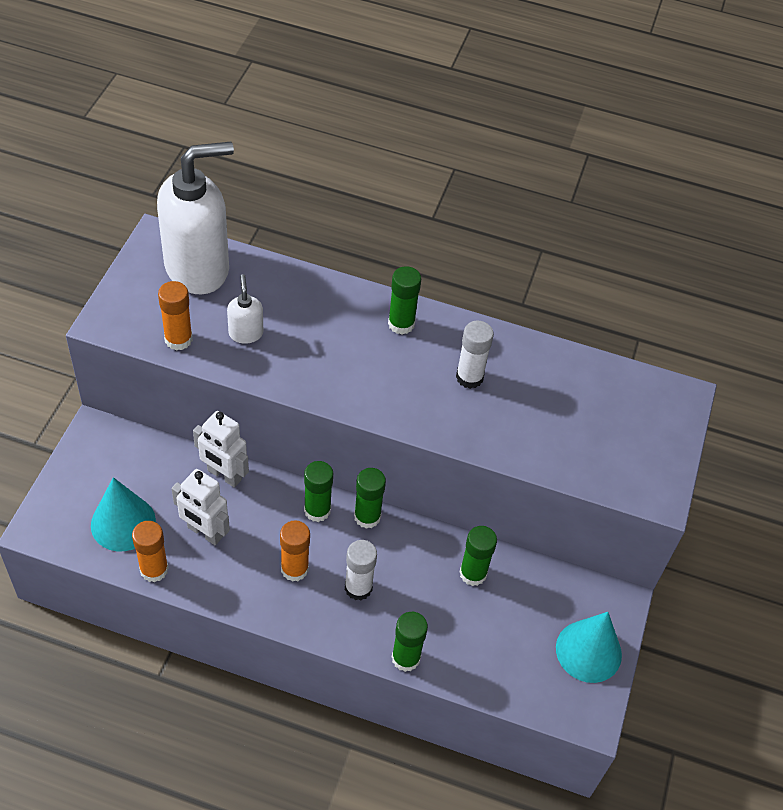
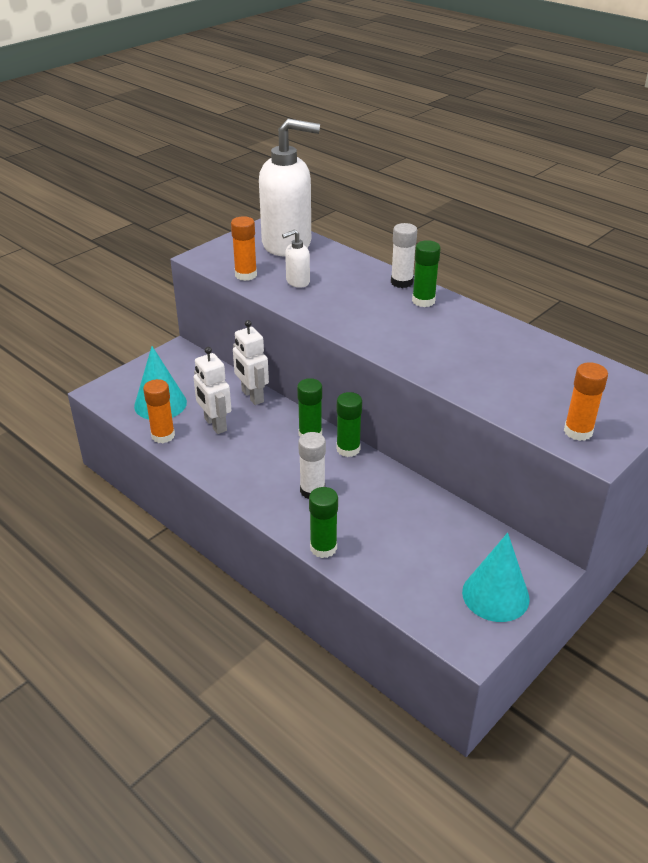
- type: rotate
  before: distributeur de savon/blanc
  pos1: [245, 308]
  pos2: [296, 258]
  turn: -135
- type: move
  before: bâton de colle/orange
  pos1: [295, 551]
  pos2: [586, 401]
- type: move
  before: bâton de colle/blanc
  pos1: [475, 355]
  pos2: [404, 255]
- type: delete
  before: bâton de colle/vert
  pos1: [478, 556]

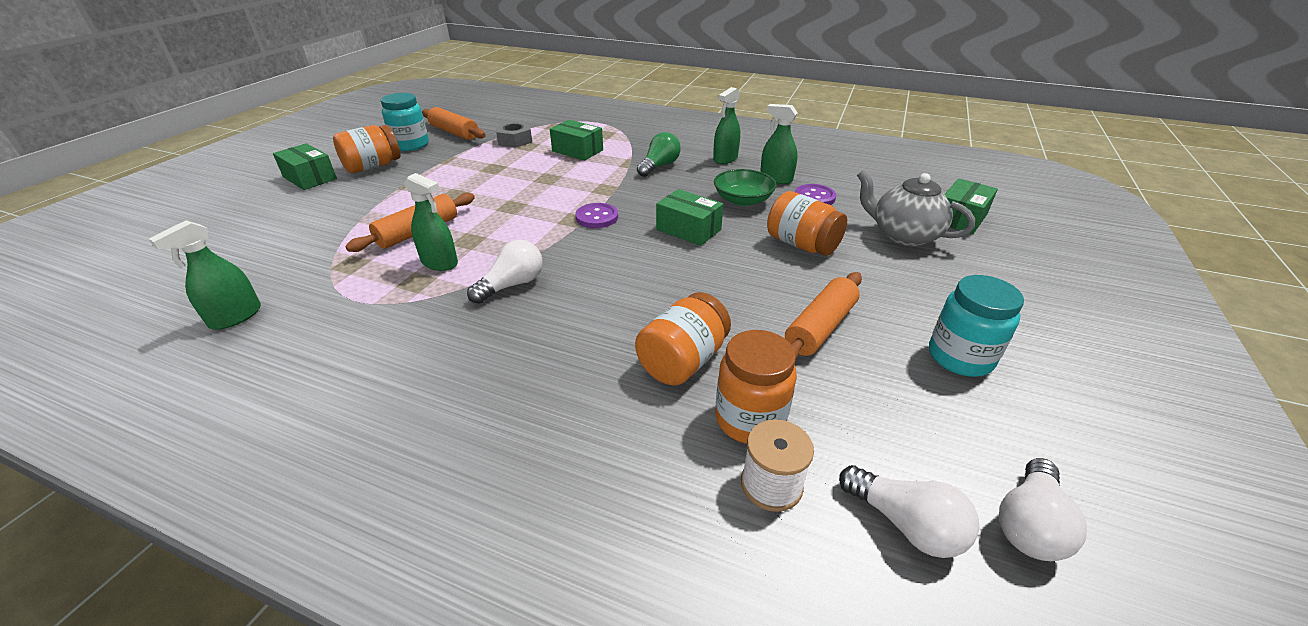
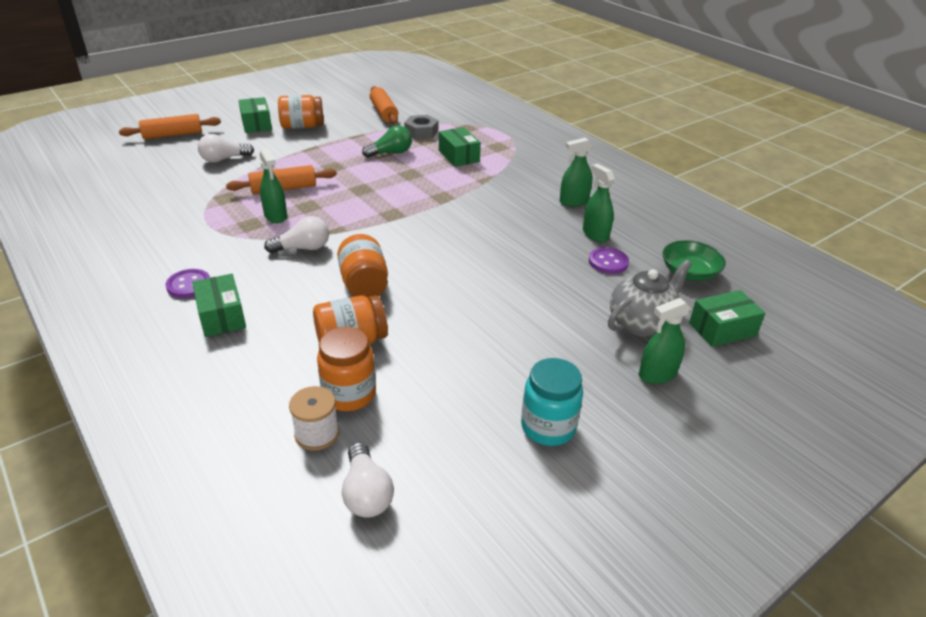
- type: move
  before: vaporisateur/vert
  pos1: [205, 275]
  pos2: [665, 341]
- type: delete
  before: bocal/turquoise
  pos1: [405, 122]
- type: move
  before: bouton/violet
  pos1: [596, 215]
  pos2: [188, 283]
- type: move
  before: ampoule/vert
  pos1: [659, 154]
  pos2: [387, 141]
- type: move
  before: boîte/vert
  pos1: [689, 217]
  pos2: [219, 305]
- type: move
  before: bol/vert
  pos1: [745, 187]
  pos2: [694, 260]
- type: move
  before: bocal/orange
  pos1: [807, 223]
  pos2: [362, 266]
- type: move
  before: rouleau à pâtisserie/orange
  pos1: [823, 315]
  pos2: [170, 126]
- type: rotate
  before: théière/gris
  pos1: [916, 208]
  pos2: [650, 298]
  turn: 75
- type: move
  before: ampoule/blanc
  pos1: [1043, 509]
  pos2: [226, 148]

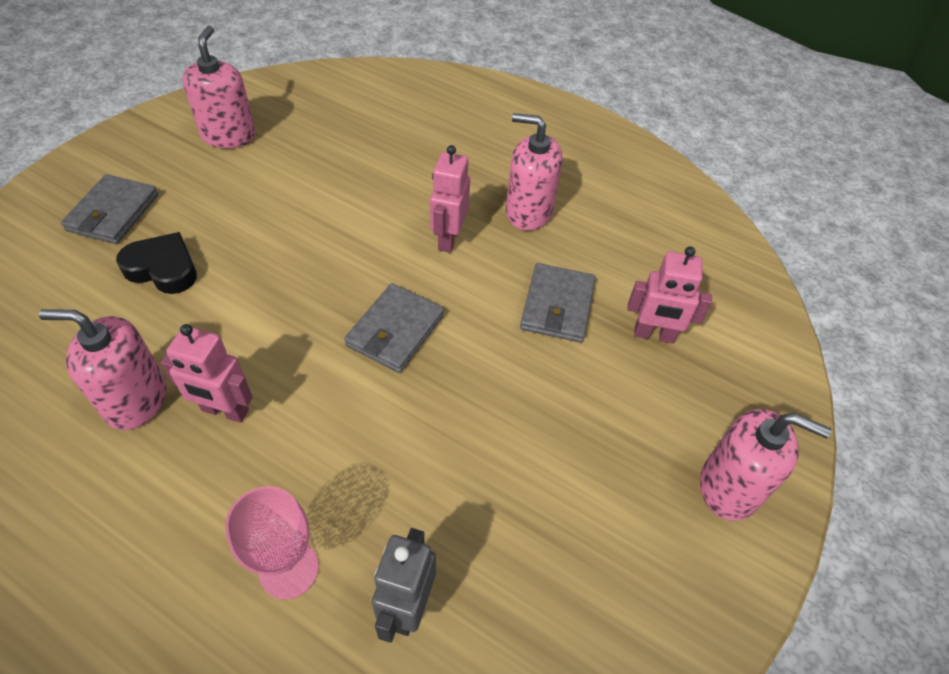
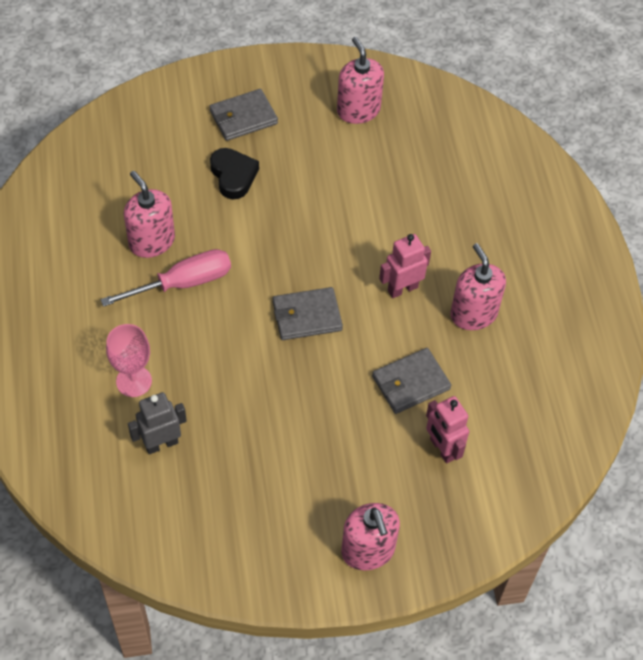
- type: replace
  before: robot/rose
  after: tournevis/rose
  pos1: [207, 373]
  pos2: [165, 278]
- type: rotate
  before: distributeur de savon/rose
  pos1: [219, 87]
  pos2: [360, 80]
  turn: -75

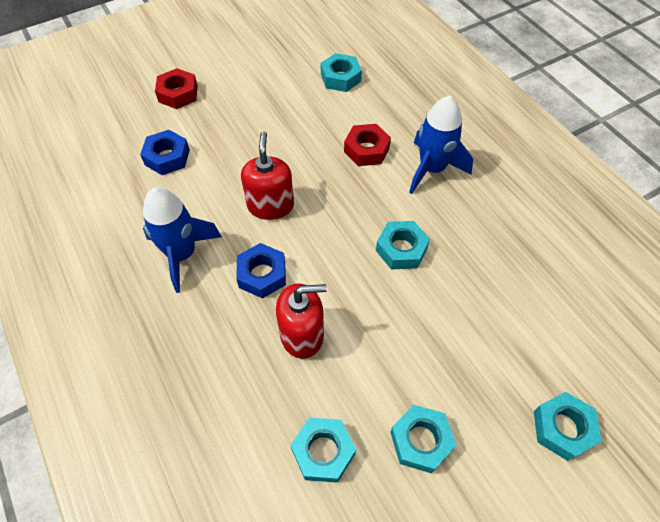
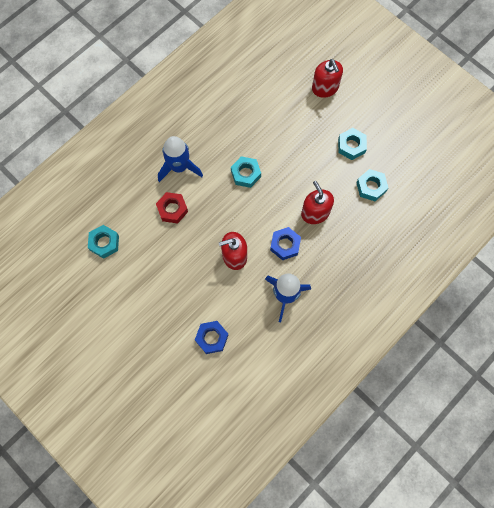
- type: delete
  before: écrou/rouge
  pos1: [176, 88]
- type: replace
  before: écrou/turquoise
  after: distributeur de savon/rouge
  pos1: [568, 426]
  pos2: [327, 78]

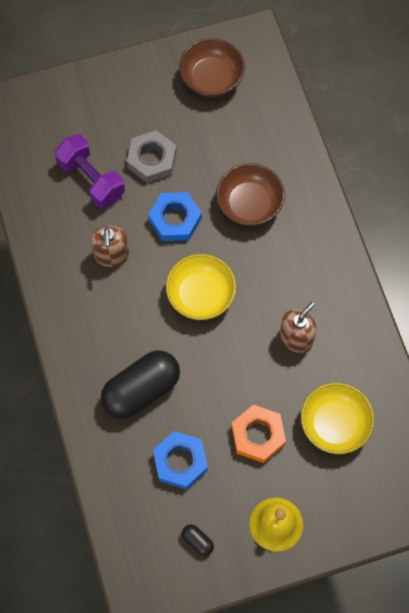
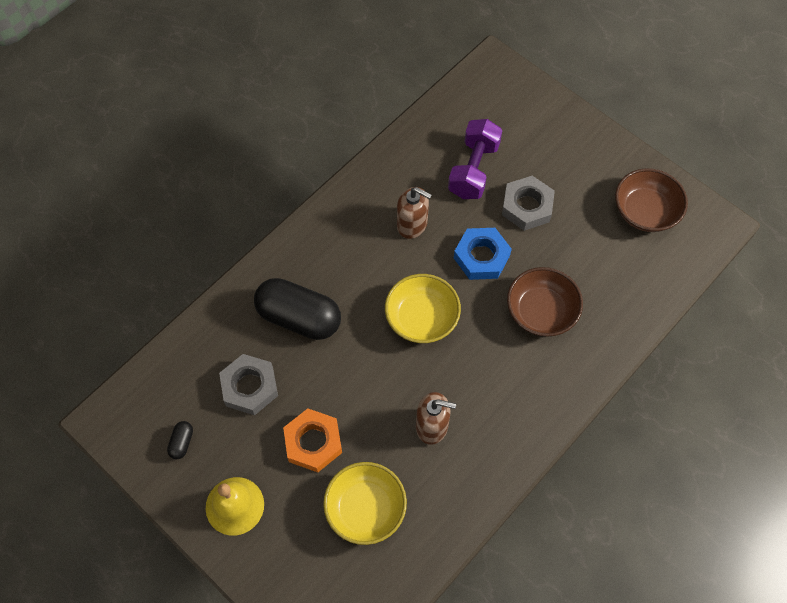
- type: rotate
  before: distributeur de savon/marron
  pos1: [110, 246]
  pos2: [414, 213]
  turn: -120
- type: recolor
  before: écrou/bleu
  after: écrou/gris
  pos1: [180, 460]
  pos2: [248, 384]

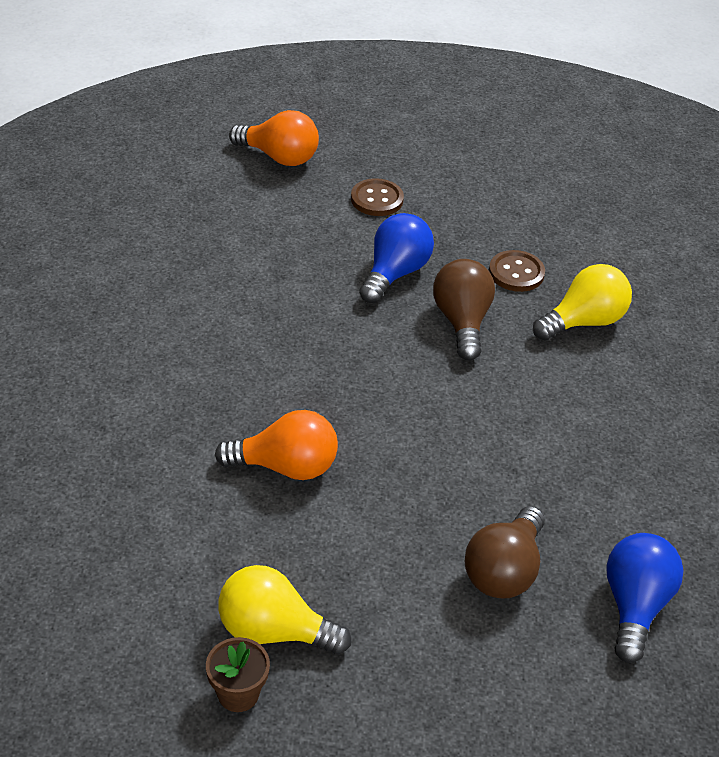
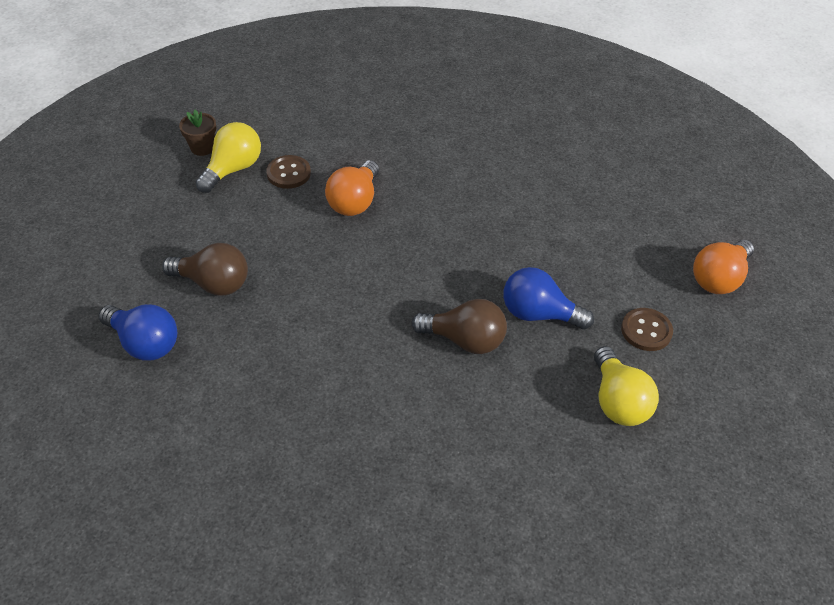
- type: rotate
  before: ampoule/bleu
  pos1: [396, 258]
  pos2: [548, 298]
  turn: 150
- type: rotate
  before: ampoule/marron
  pos1: [504, 552]
  pos2: [205, 269]
  turn: 150
- type: move
  before: bouton/marron
  pos1: [517, 271]
  pos2: [288, 172]
- type: move
  before: ampoule/jaune
  pos1: [582, 302]
  pos2: [626, 386]

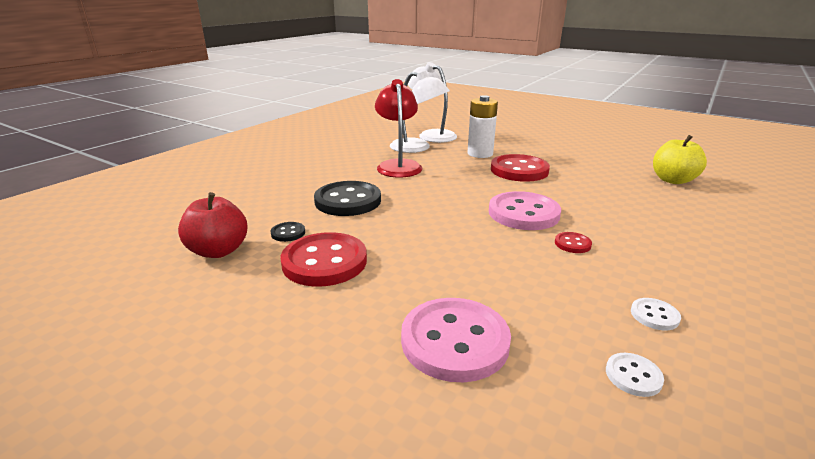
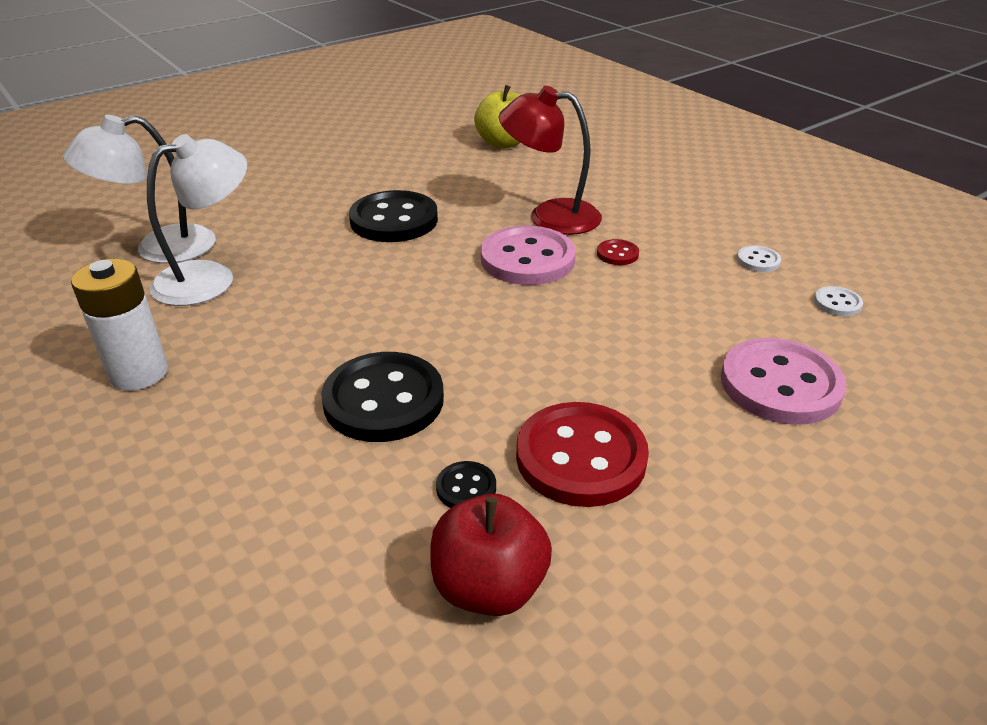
- type: move
  before: lampe/rouge
  pos1: [398, 128]
  pos2: [550, 160]
- type: move
  before: pile/blanc
  pos1: [483, 126]
  pos2: [119, 325]
- type: recolor
  before: bouton/rouge
  after: bouton/noir
  pos1: [520, 168]
  pos2: [393, 216]

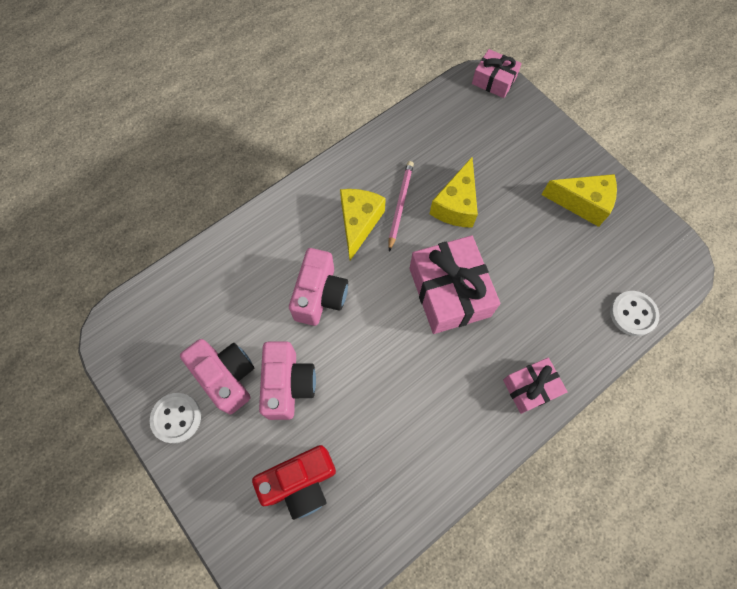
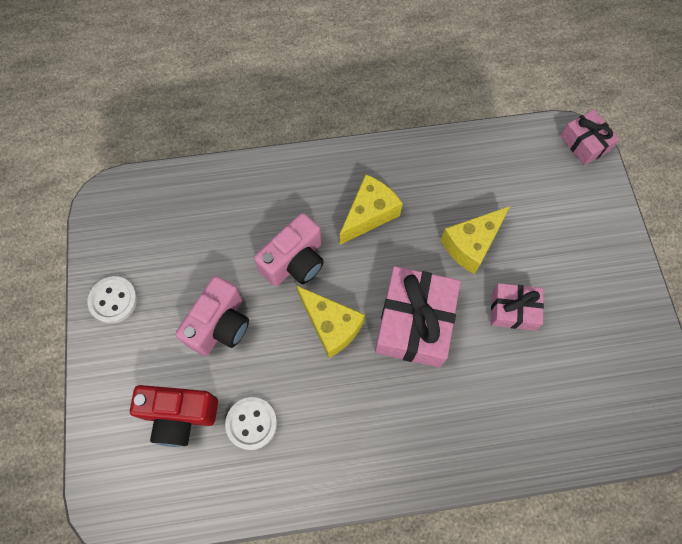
- type: delete
  before: appareil photo/rose
  pos1: [217, 376]
- type: delete
  before: crayon/rose
  pos1: [401, 206]
- type: move
  before: cadeau/rose
  pos1: [535, 386]
  pos2: [517, 306]
- type: move
  before: fromage/jaune
  pos1: [579, 200]
  pos2: [330, 321]
- type: move
  before: bouton/blanc
  pos1: [634, 313]
  pos2: [251, 423]

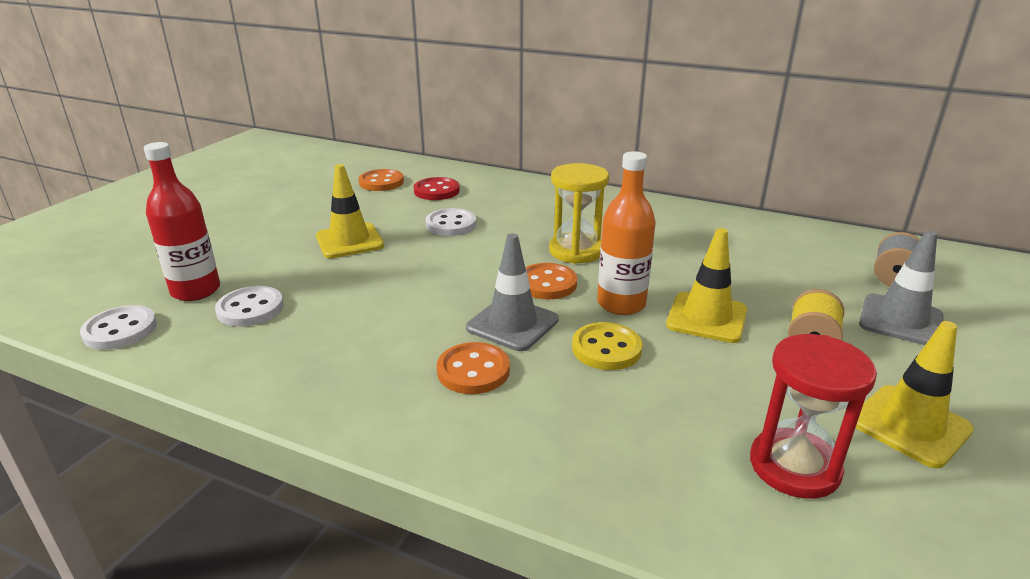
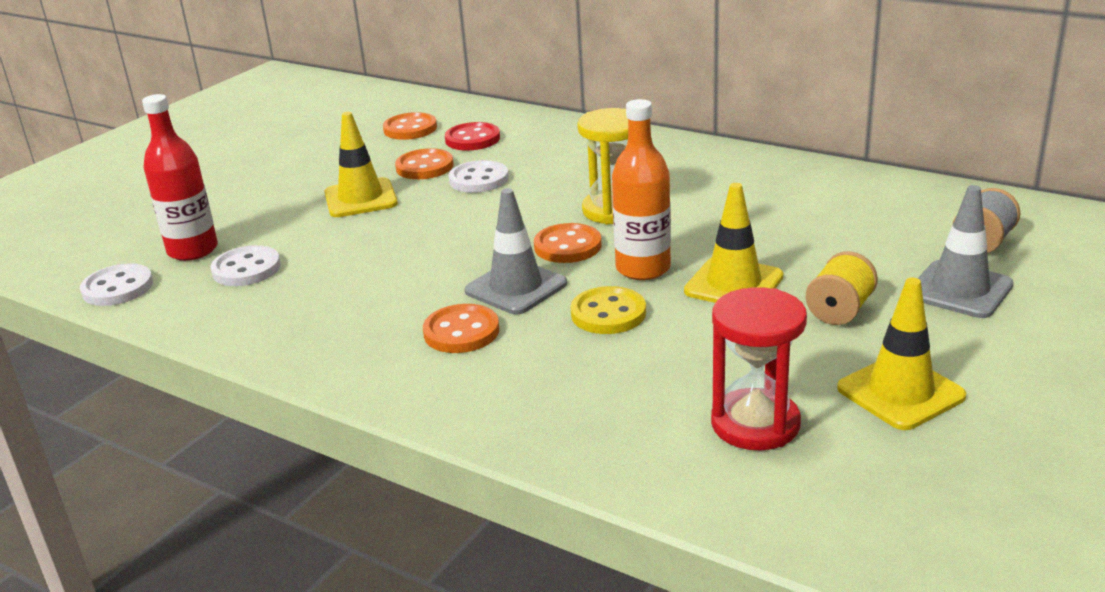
- type: insert
  after: bouton/orange
  pos2: [424, 163]

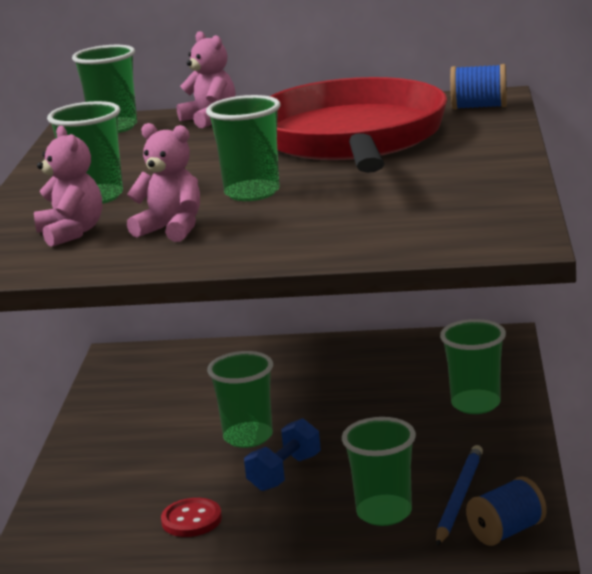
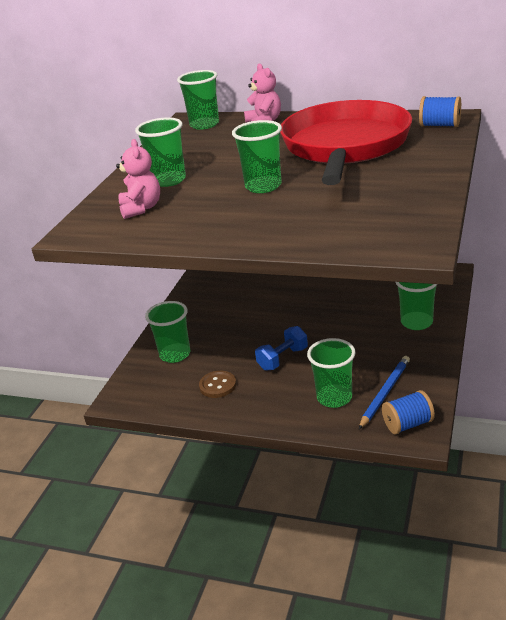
- type: delete
  before: ours en peluche/rose
  pos1: [163, 182]
- type: recolor
  before: bouton/rouge
  after: bouton/marron
  pos1: [191, 517]
  pos2: [217, 384]
- type: move
  before: gobelet/vert
  pos1: [240, 399]
  pos2: [167, 332]

